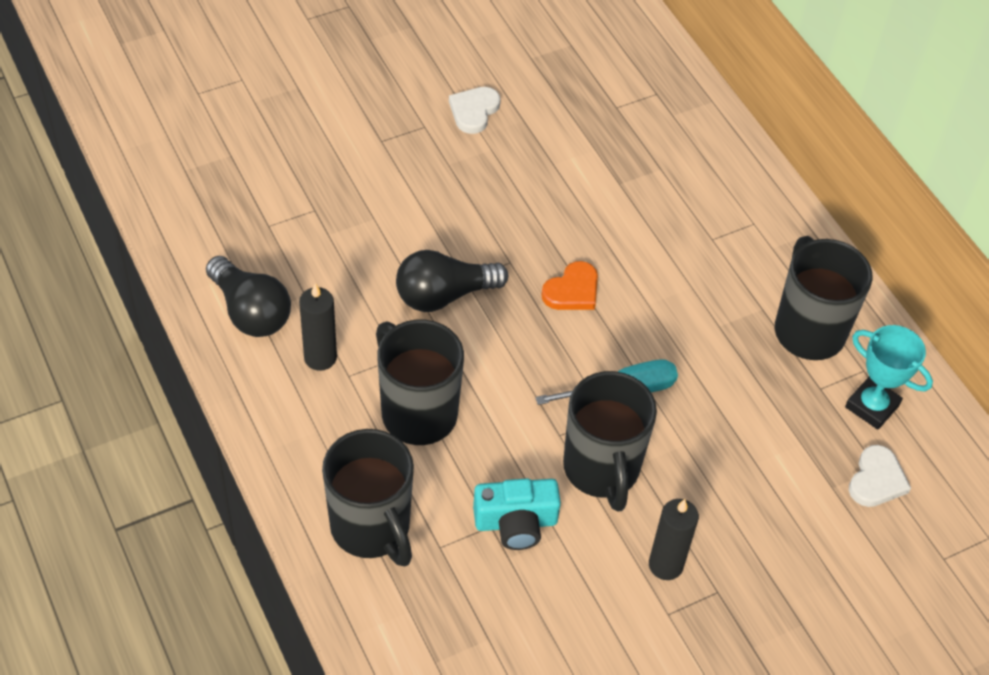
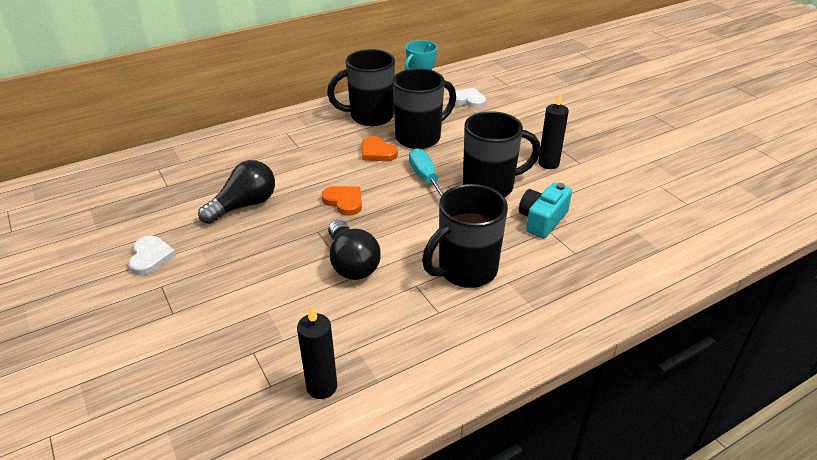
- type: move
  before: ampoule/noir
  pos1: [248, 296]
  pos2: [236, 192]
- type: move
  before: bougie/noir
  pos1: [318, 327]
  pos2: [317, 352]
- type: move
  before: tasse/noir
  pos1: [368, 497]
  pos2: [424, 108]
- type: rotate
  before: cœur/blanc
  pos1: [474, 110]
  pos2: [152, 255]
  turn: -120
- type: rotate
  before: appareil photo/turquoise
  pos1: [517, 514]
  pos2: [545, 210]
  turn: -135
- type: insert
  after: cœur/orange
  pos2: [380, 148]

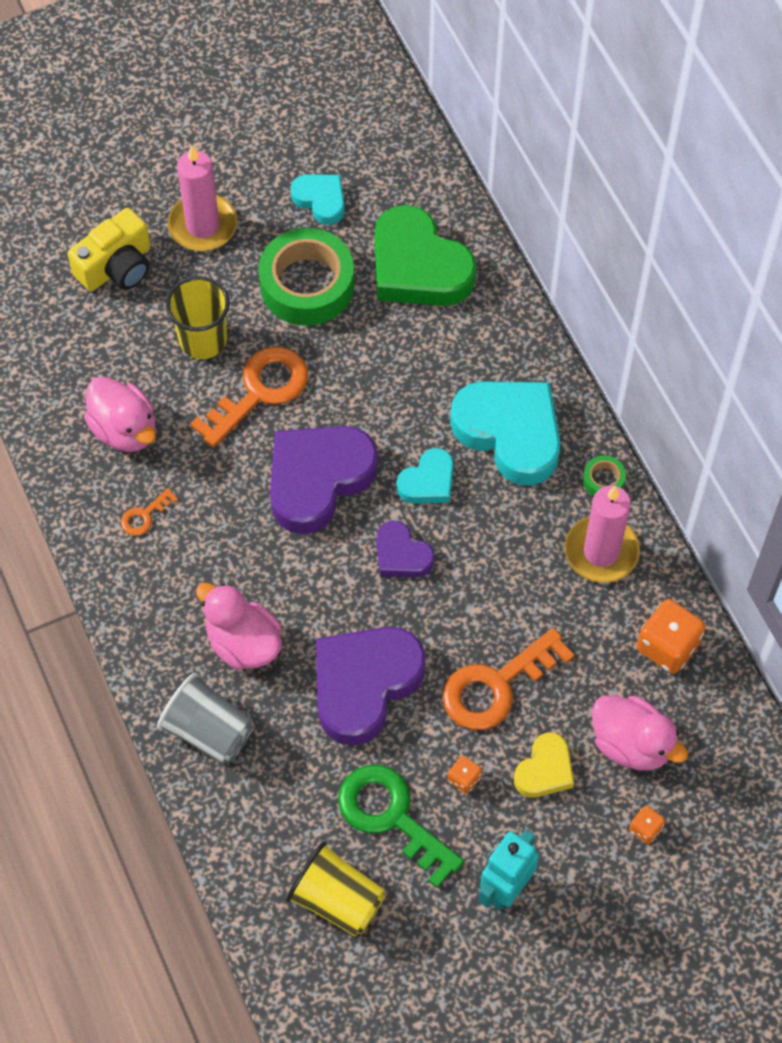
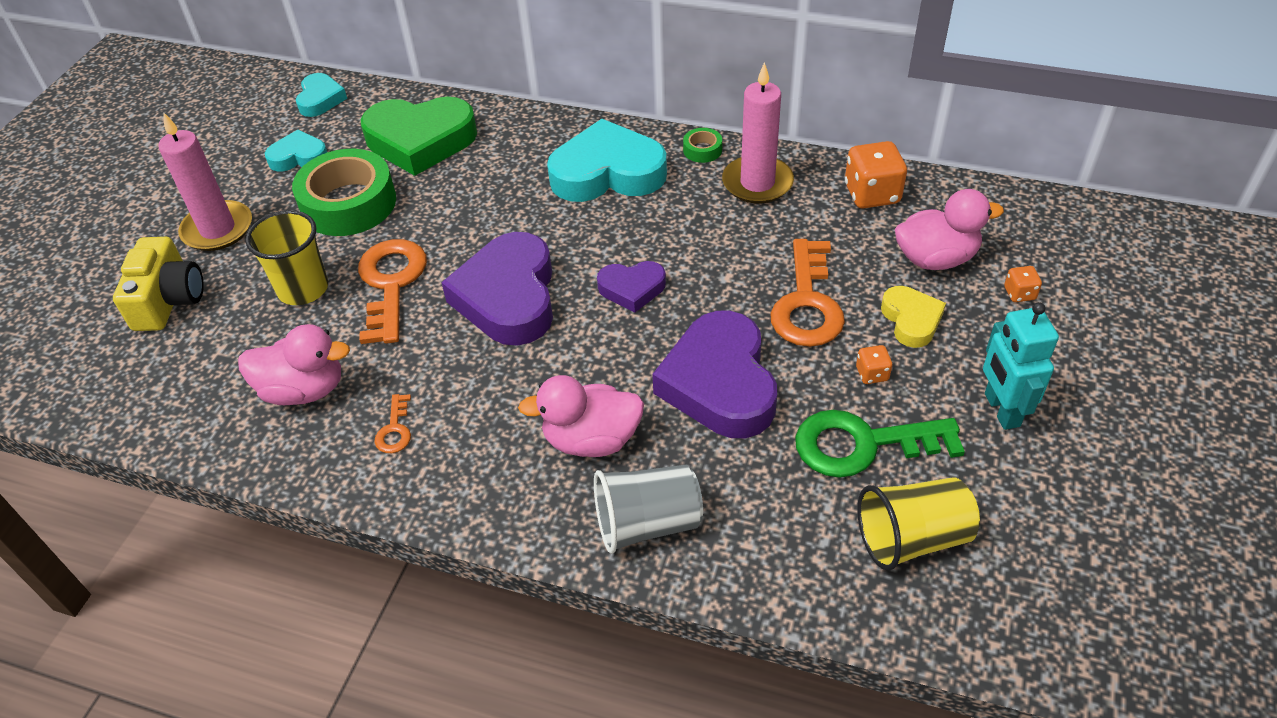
- type: move
  before: cœur/turquoise
  pos1: [425, 476]
  pos2: [321, 95]

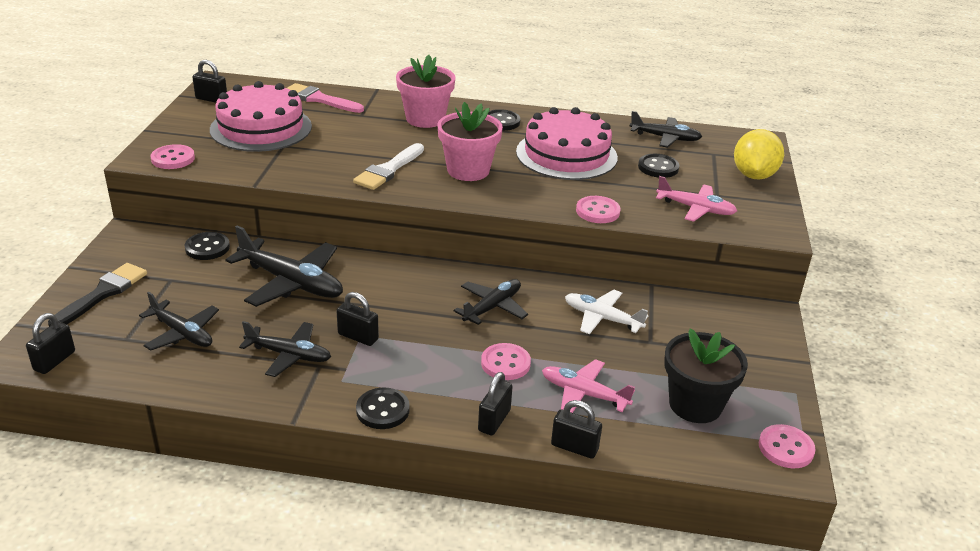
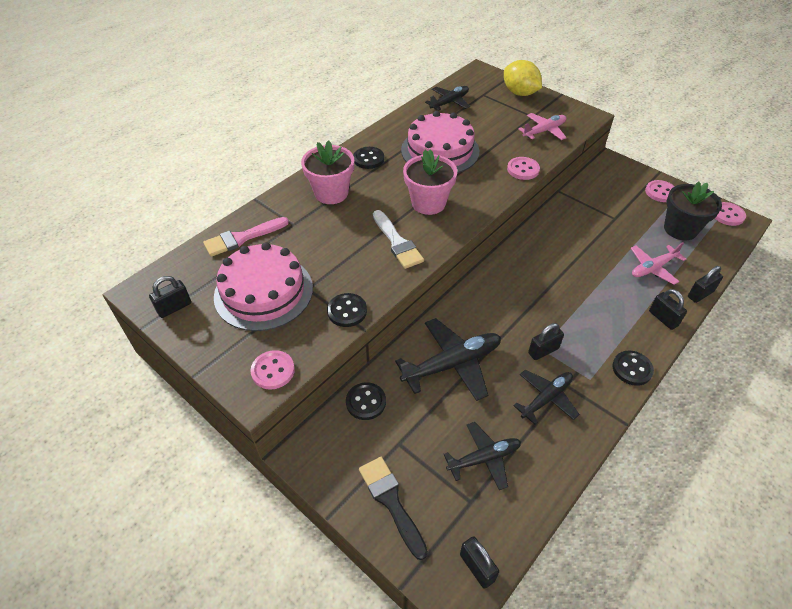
- type: delete
  before: avion/noir
  pos1: [491, 302]
- type: move
  before: bouton/rose
  pos1: [506, 361]
  pos2: [660, 191]
- type: delete
  before: avion/blanc
  pos1: [607, 312]
- type: move
  before: bouton/noir
  pos1: [658, 166]
  pos2: [347, 310]

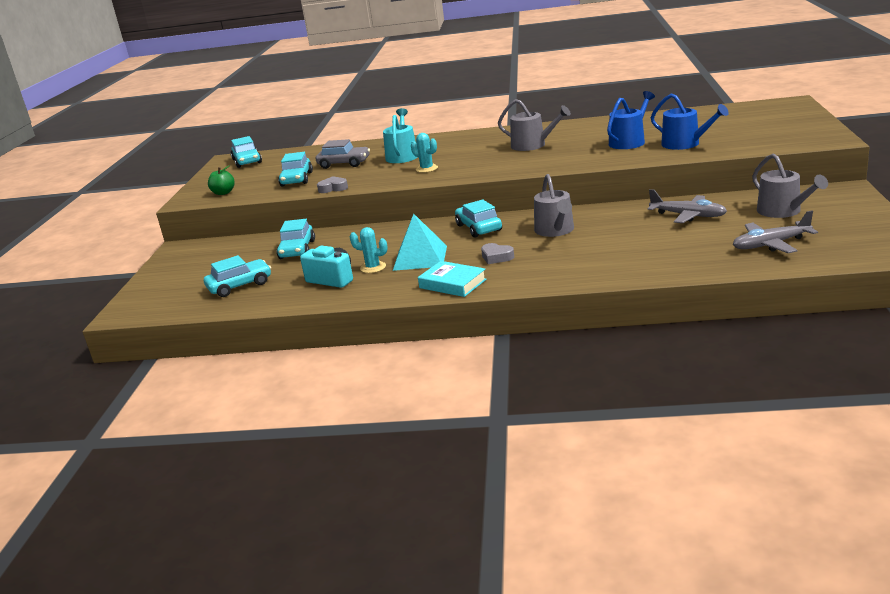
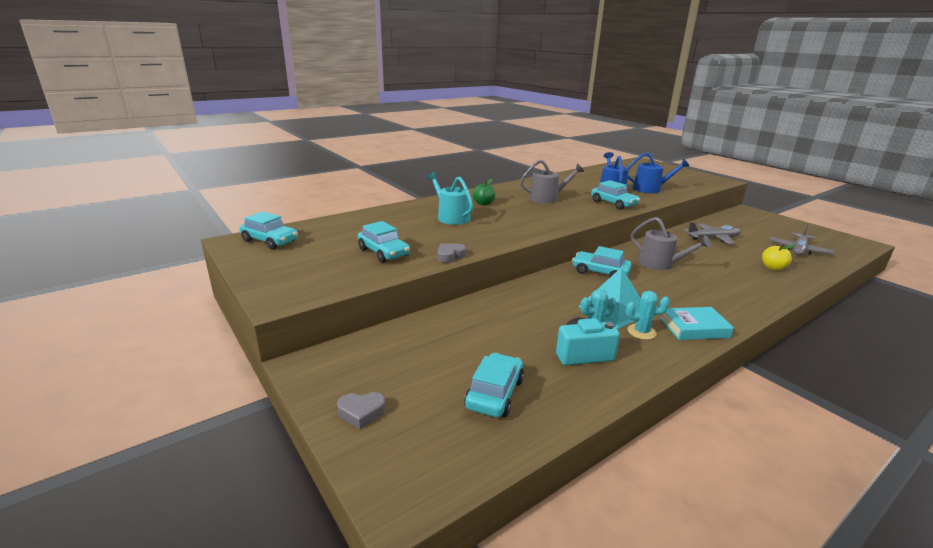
- type: move
  before: pomme/vert
  pos1: [221, 180]
  pos2: [484, 192]
- type: move
  before: voiture/turquoise
  pos1: [295, 239]
  pos2: [615, 195]
- type: delete
  before: voiture/gris
  pos1: [343, 154]
- type: move
  before: cactus/turquoise
  pos1: [424, 153]
  pos2: [647, 315]
- type: move
  before: cœur/gris
  pos1: [497, 253]
  pos2: [361, 410]
- type: delete
  before: arrosoir/gris
  pos1: [790, 185]
- type: insert
  after: pomme/jaune
  pos2: [779, 257]

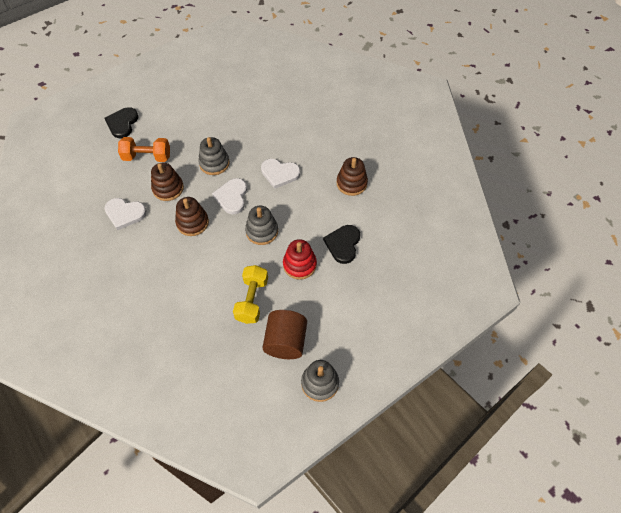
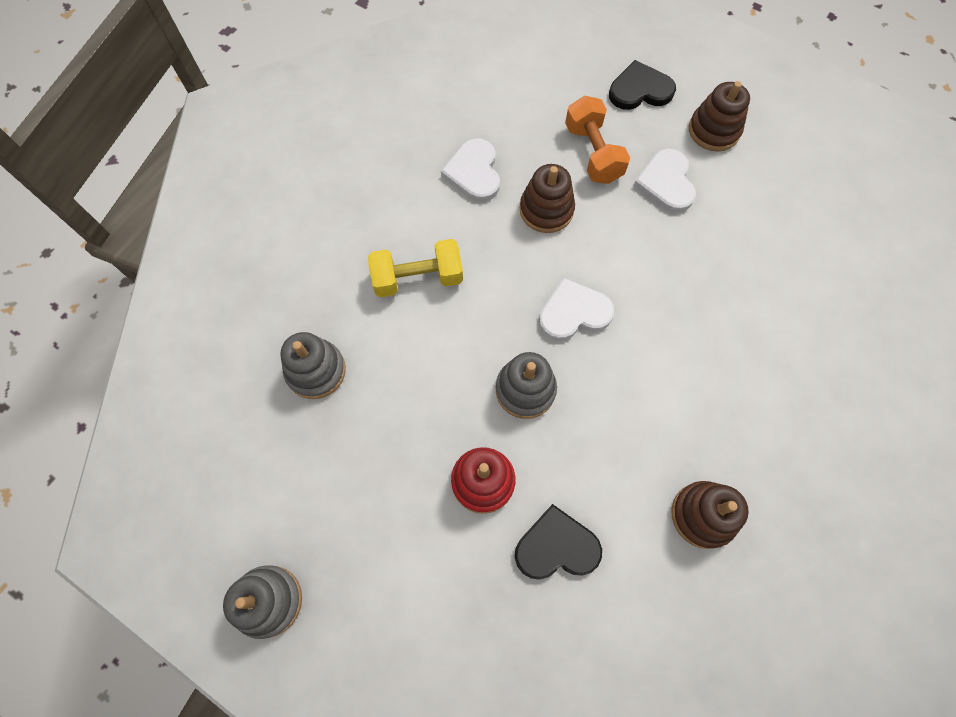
- type: move
  before: jouet à empiler/marron
  pos1: [192, 216]
  pos2: [719, 116]
- type: move
  before: jouet à empiler/gris
  pos1: [214, 156]
  pos2: [313, 365]
- type: move
  before: haltère/jaune
  pos1: [250, 294]
  pos2: [415, 268]
- type: move
  before: cœur/blanc
  pos1: [280, 174]
  pos2: [664, 181]
- type: delete
  before: cylindre/marron
  pos1: [284, 334]

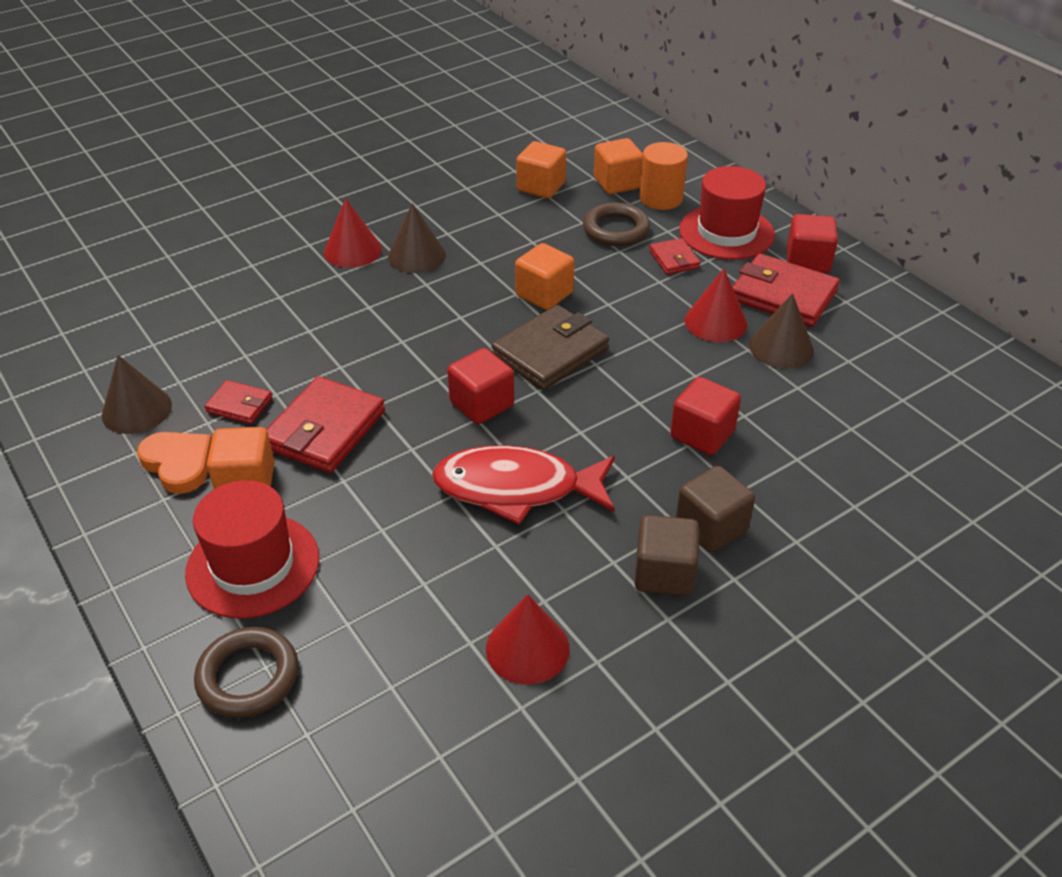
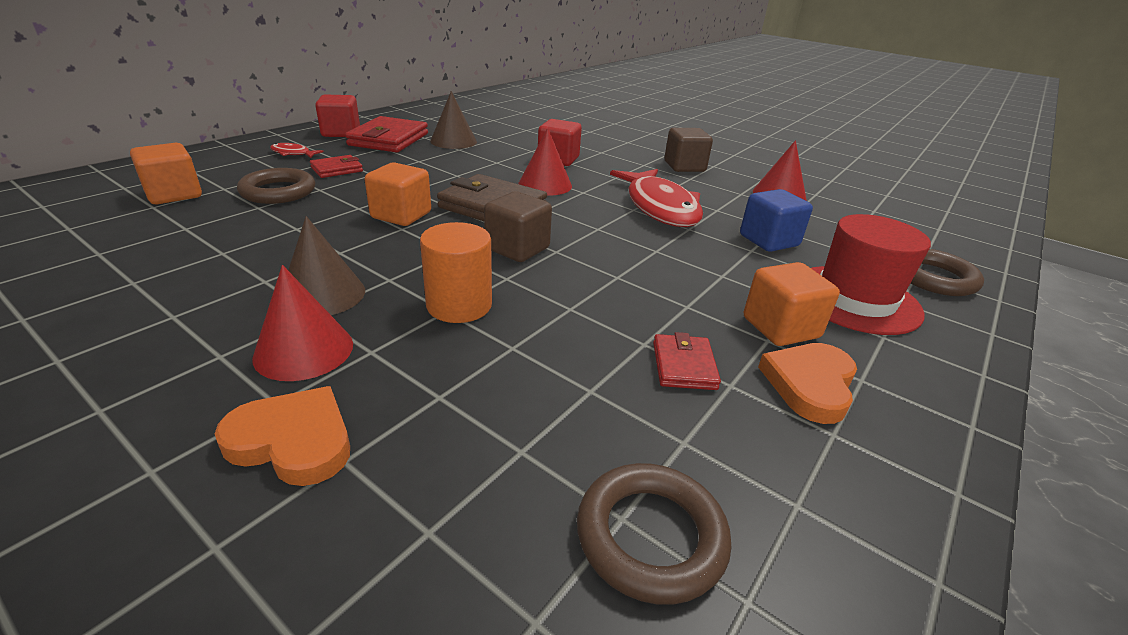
- type: delete
  before: cône/marron
  pos1: [137, 394]
- type: delete
  before: portefeuille/rouge
  pos1: [325, 424]
- type: delete
  before: cube/rouge
  pos1: [480, 386]
- type: delete
  before: cube/orange
  pos1: [541, 169]
- type: move
  before: cylindre/orange
  pos1: [664, 176]
  pos2: [456, 272]
- type: move
  before: cube/marron
  pos1: [715, 509]
  pos2: [518, 227]
- type: replace
  before: chapeau/rouge
  after: poisson/rouge
  pos1: [727, 213]
  pos2: [297, 150]
- type: move
  before: cône/rouge
  pos1: [716, 305]
  pos2: [545, 162]
- type: insert
  after: cœur/orange
  pos2: [282, 436]
- type: insert
  after: anneau/marron
  pos2: [654, 534]
- type: insert
  after: cube/bleu
  pos2: [776, 220]

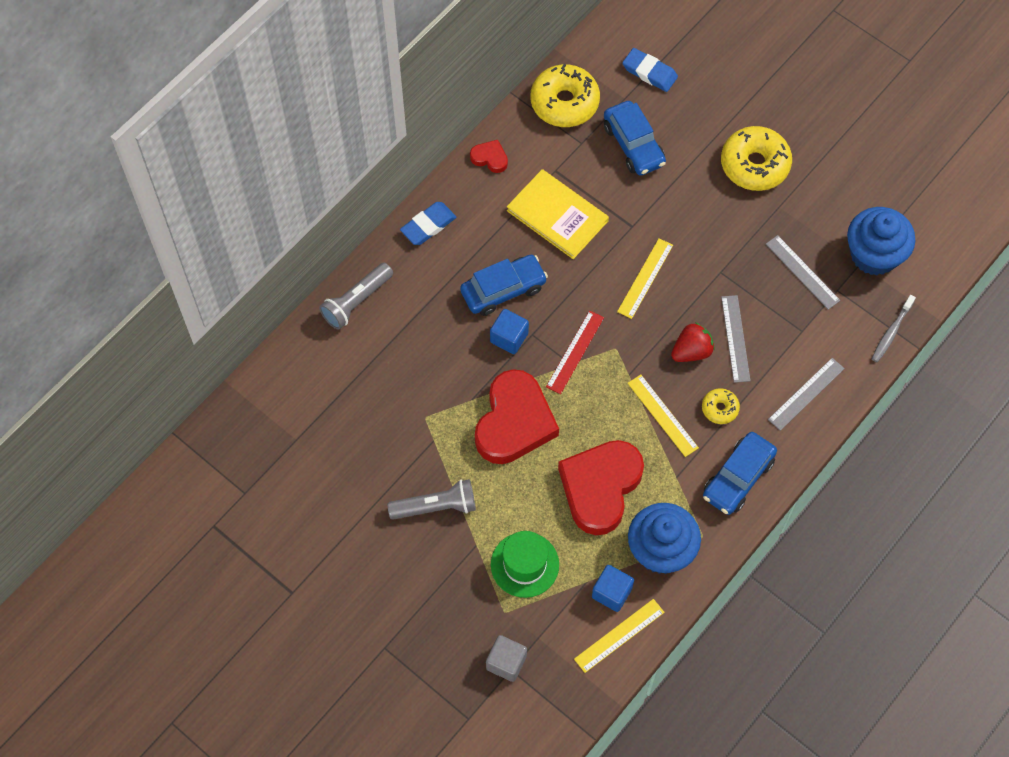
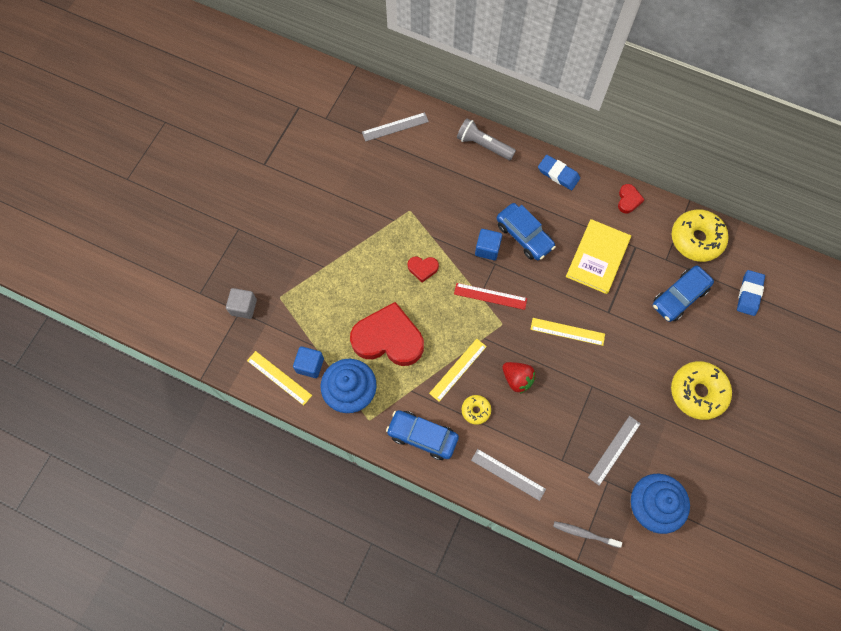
- type: delete
  before: lampe de poche/gris
  pos1: [431, 499]
- type: resize
  before: cœur/rouge
  pos1: [517, 416]
  pos2: [423, 269]
  scale: 0.44
- type: delete
  before: chapeau/vert
  pos1: [525, 564]
- type: move
  before: règle/gris
  pos1: [736, 339]
  pos2: [395, 127]

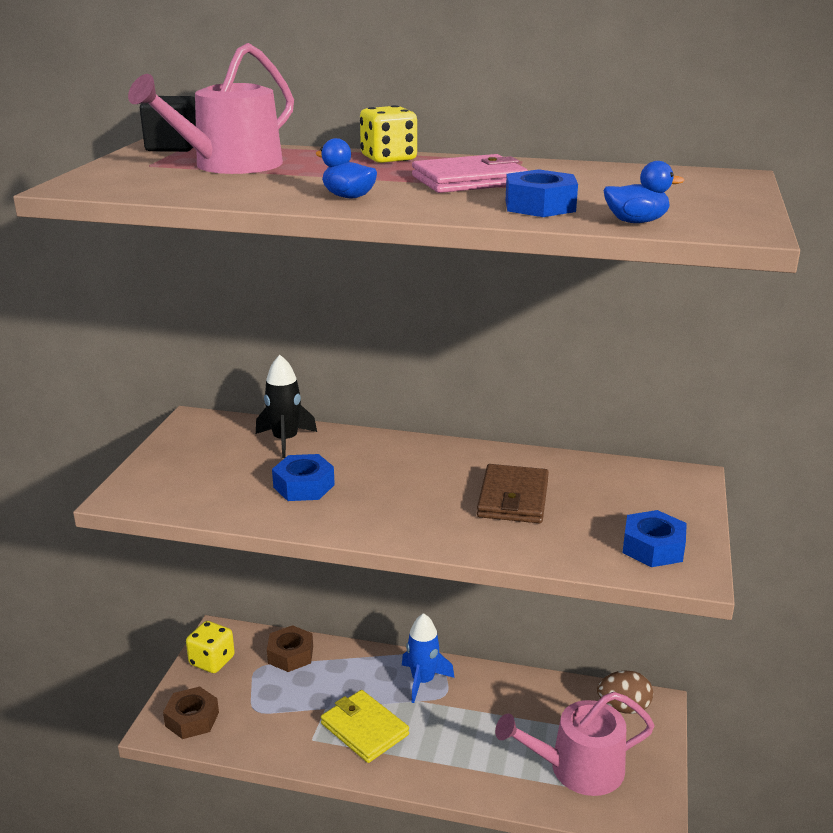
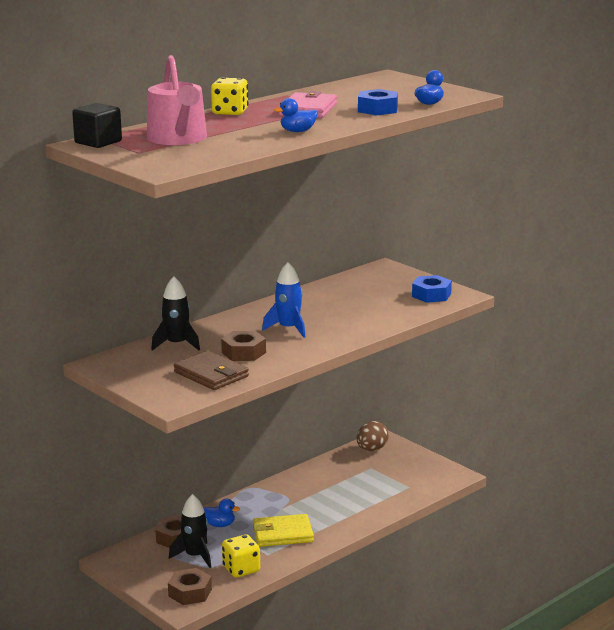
- type: move
  before: dé/jaune
  pos1: [210, 647]
  pos2: [241, 556]
- type: recolor
  before: écrou/bleu
  after: écrou/marron
  pos1: [303, 477]
  pos2: [243, 346]
- type: move
  before: fusée/bleu
  pos1: [428, 658]
  pos2: [283, 300]
- type: move
  before: portefeuille/marron
  pos1: [513, 493]
  pos2: [211, 370]
- type: delete
  before: arrosoir/rose
  pos1: [575, 744]
- type: insert
  after: fusée/noir
  pos2: [190, 531]
- type: insert
  after: canard/bleu
  pos2: [221, 513]

